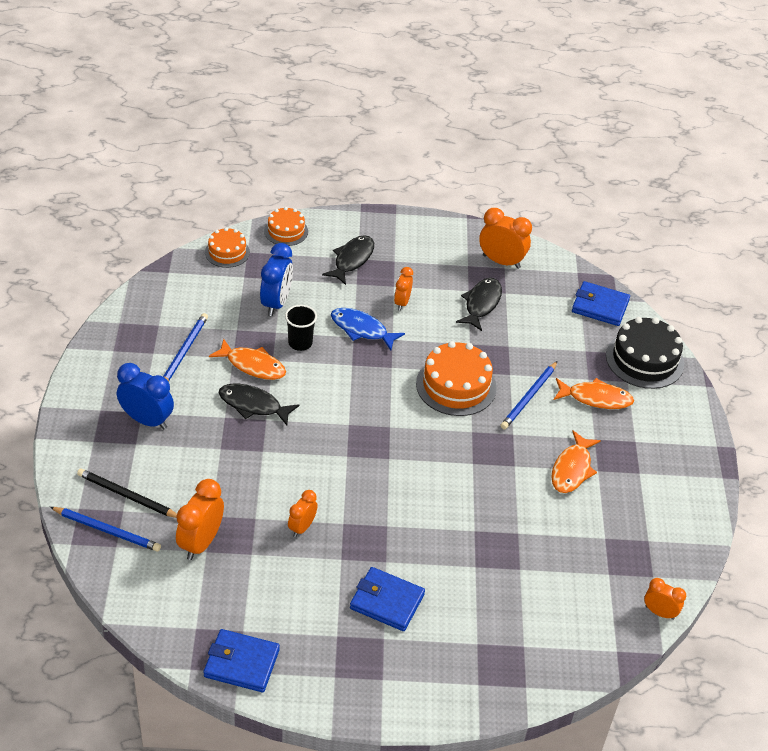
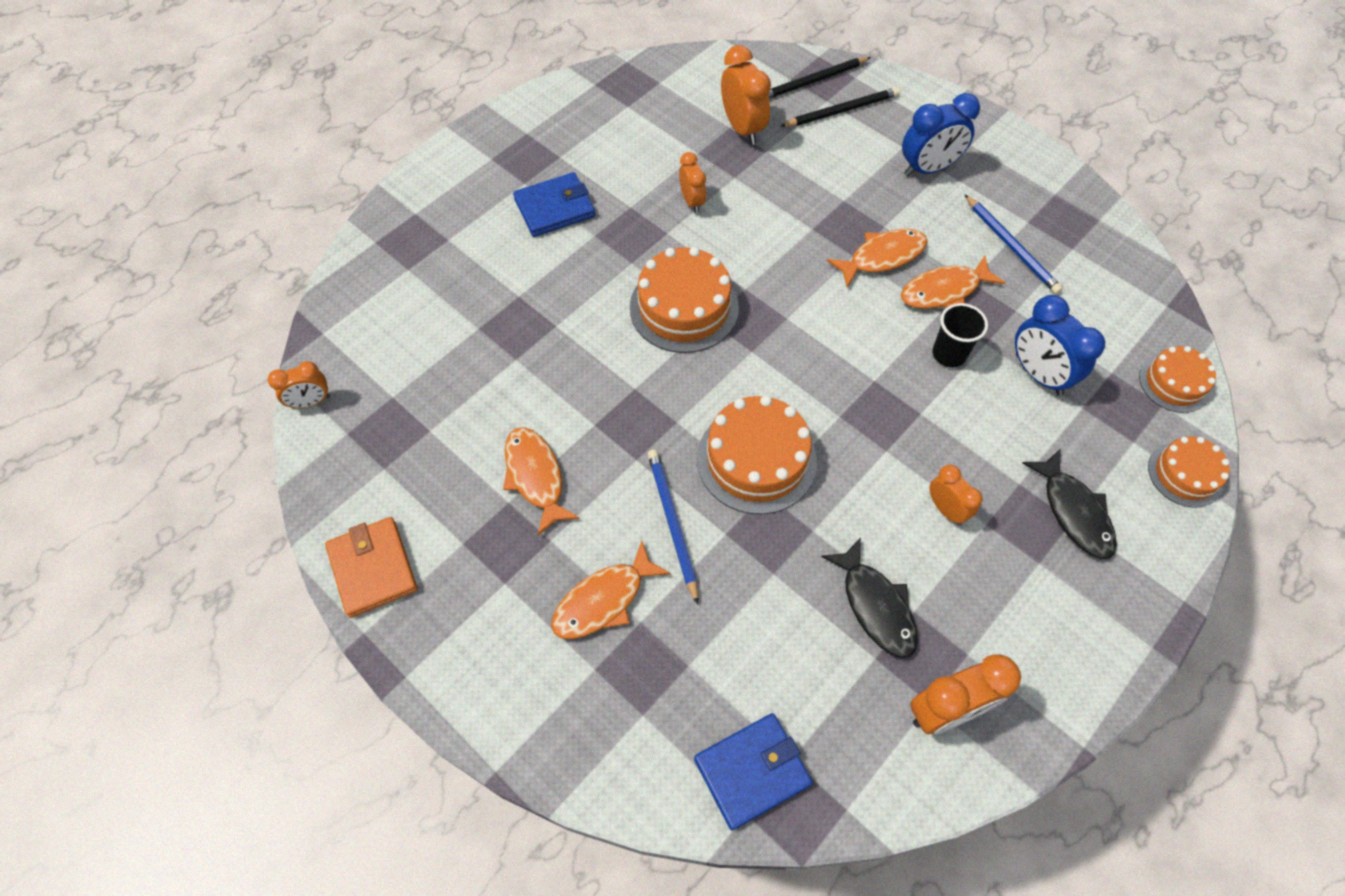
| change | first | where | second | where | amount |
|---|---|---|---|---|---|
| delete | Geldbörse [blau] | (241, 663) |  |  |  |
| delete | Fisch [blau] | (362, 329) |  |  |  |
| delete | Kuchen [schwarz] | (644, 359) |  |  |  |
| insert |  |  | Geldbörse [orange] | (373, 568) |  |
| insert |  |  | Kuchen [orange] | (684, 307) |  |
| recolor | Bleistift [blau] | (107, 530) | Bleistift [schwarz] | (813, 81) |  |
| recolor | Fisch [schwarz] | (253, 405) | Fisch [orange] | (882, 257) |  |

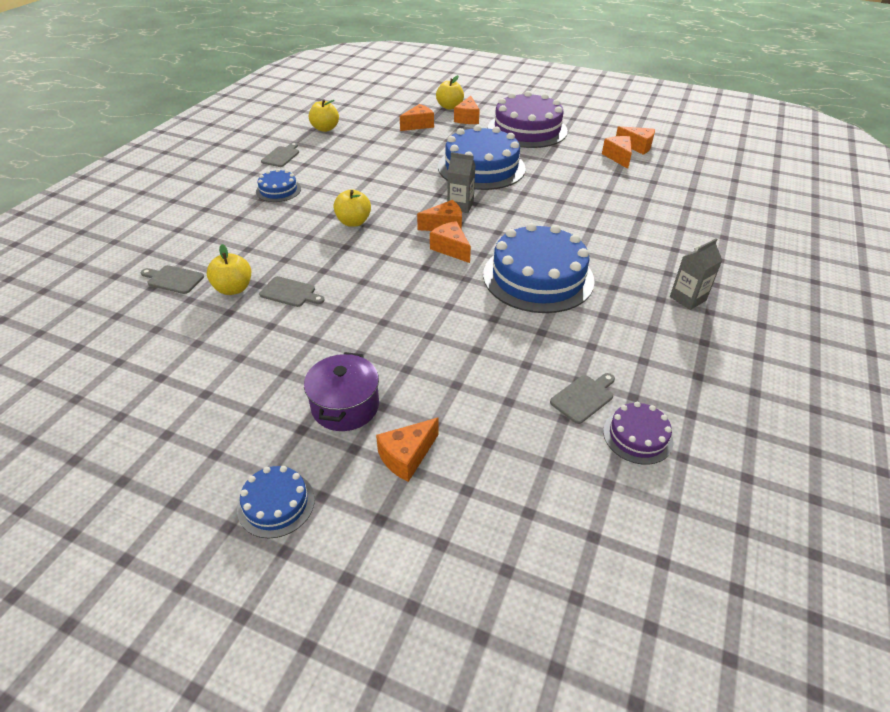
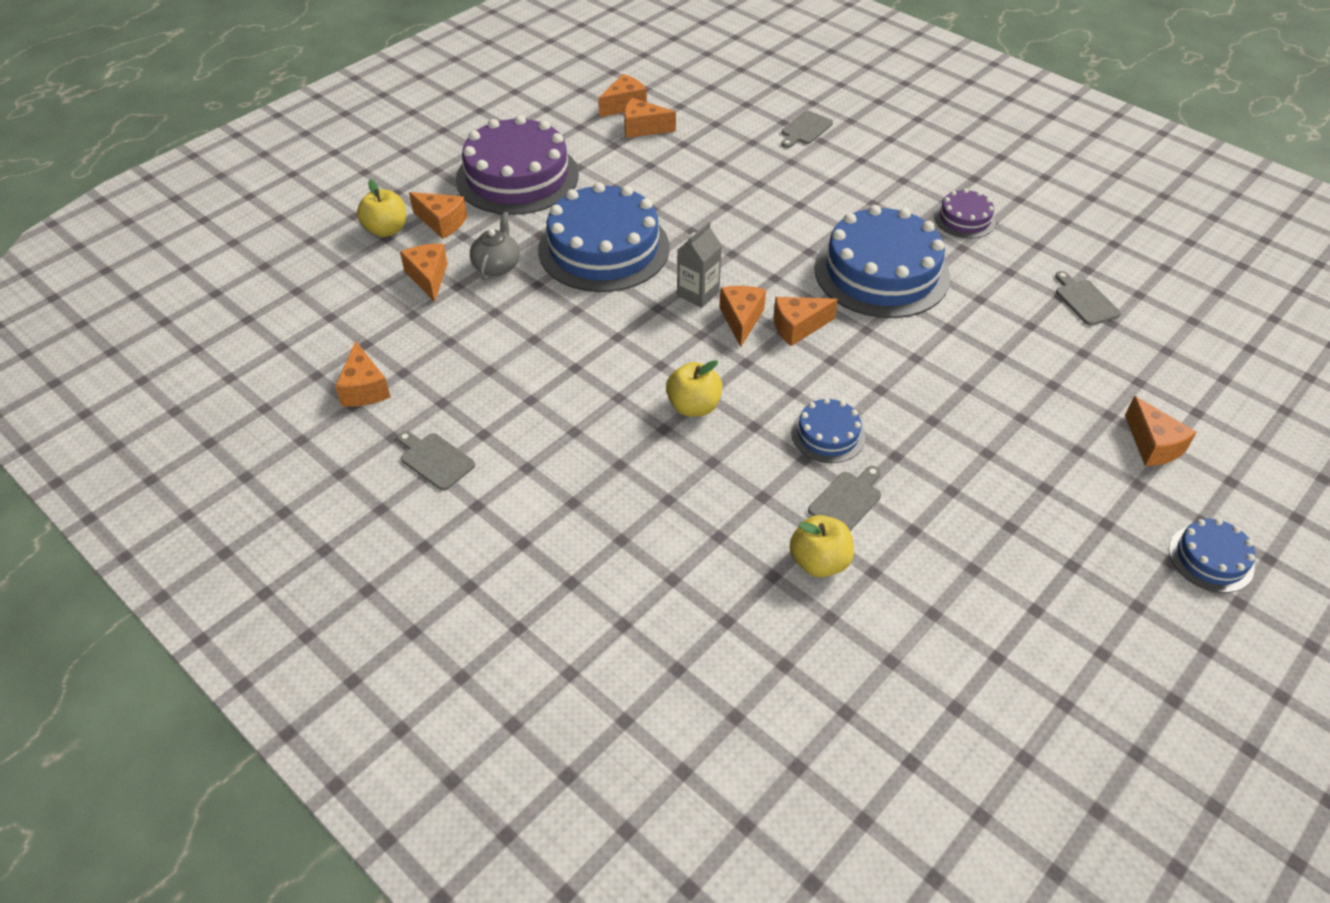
| change | first | where | second | where | amount |
|---|---|---|---|---|---|
| delete | Kochtopf [lila] | (345, 406) |  |  |  |
| delete | Getränkekarton [grau] | (687, 298) |  |  |  |
| insert |  |  | Teekanne [grau] | (497, 266) |  |
| move | Schneidebrett [grau] | (173, 279) |  | (805, 129) |  |
| move | Kuchen [blau] | (278, 190) |  | (828, 435) |  |
| move | Kuchen [lila] | (637, 436) |  | (964, 219) |  |
| replace | Apfel [gelb] | (325, 129) | Käse [orange] | (364, 388) |  |

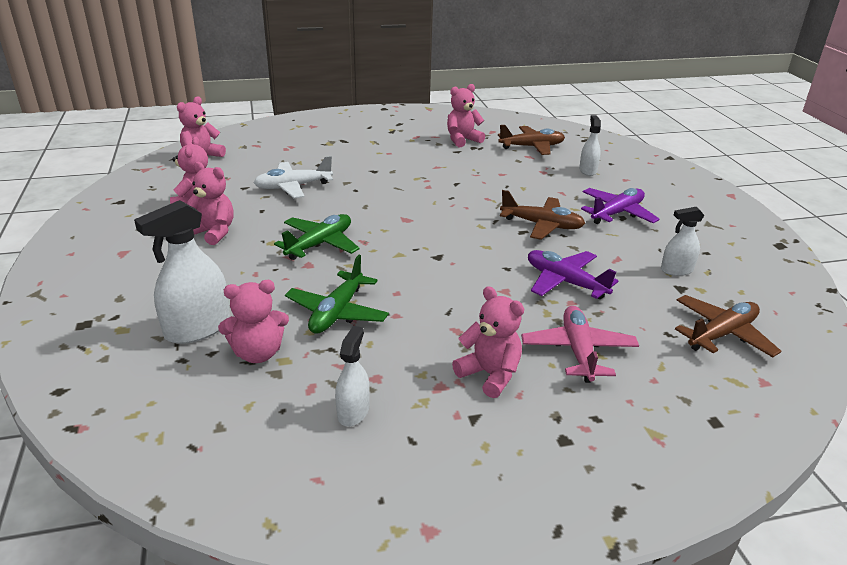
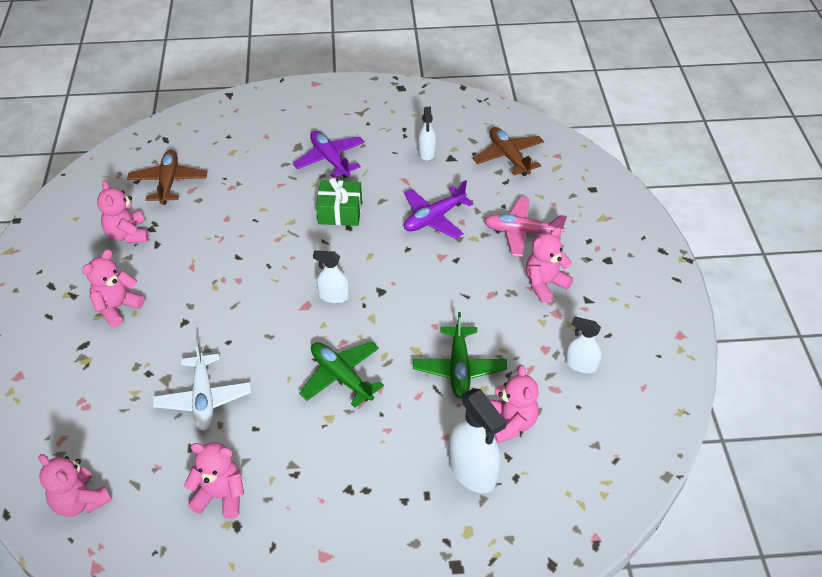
| change | first | where | second | where | amount |
|---|---|---|---|---|---|
| move | Teddybär [rosa] | (213, 232) |  | (117, 308) |  |
| move | Sprühflasche [weiß] | (587, 170) |  | (333, 296) |  |
| replace | Flugzeug [braun] | (541, 225) | Geschenk [grün] | (340, 212) |  |
| rotate | Flugzeug [grün] | (337, 312) |  | (459, 368) | 60 degrees clockwise |

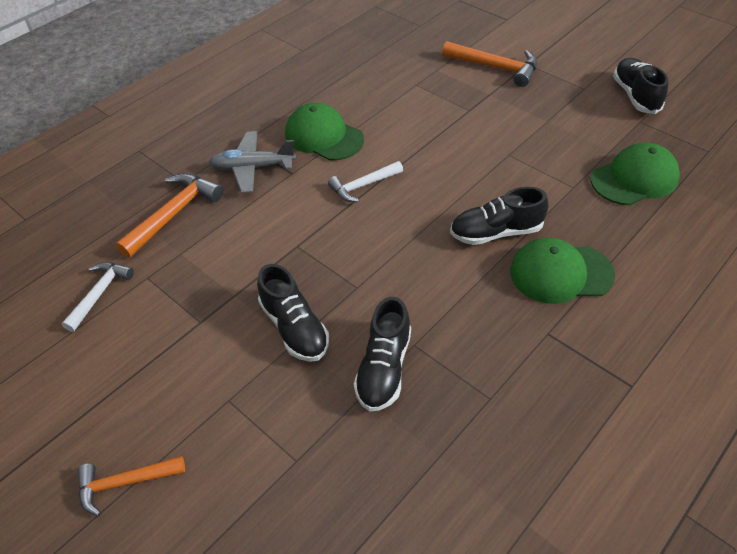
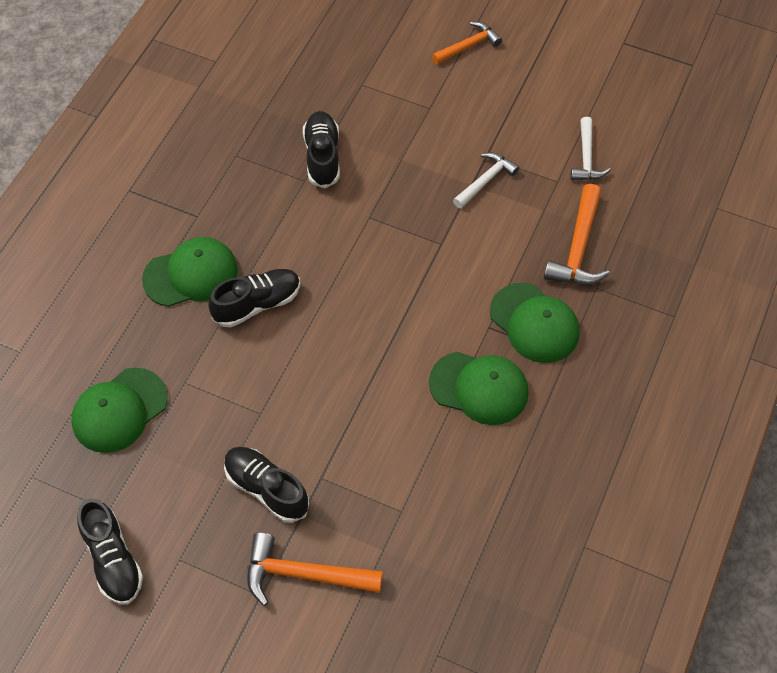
| change | first | where | second | where | amount |
|---|---|---|---|---|---|
| move | Schuh [schwarz] | (294, 328) |  | (266, 489) |  |
| move | Hammer [weiß] | (363, 186) |  | (485, 181) |  |
| replace | Flugzeug [grau] | (252, 168) | Kappe [grün] | (534, 323) |  |

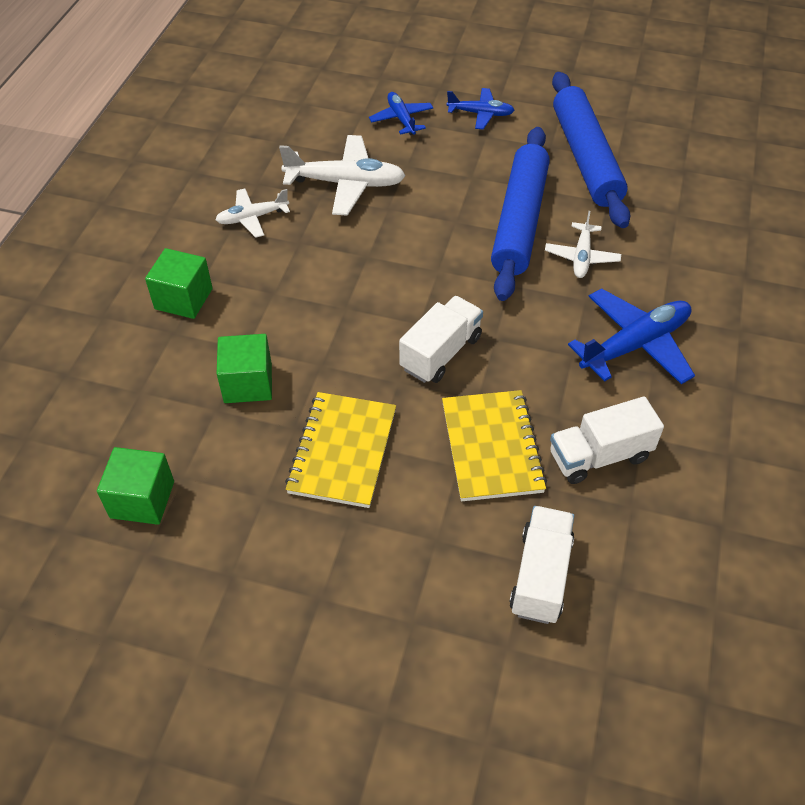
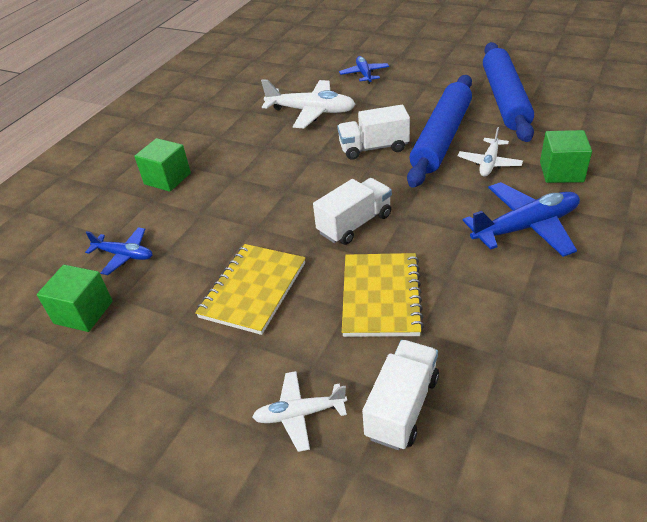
| change | first | where | second | where | amount |
|---|---|---|---|---|---|
| move | Flugzeug [weiß] | (252, 218) |  | (299, 414) |  |
| move | Kubus [grün] | (248, 383) |  | (561, 172) |  |
| move | Flugzeug [blau] | (480, 114) |  | (124, 255) |  |
| move | Lastwagen [weiß] | (599, 456) |  | (374, 148) |  |

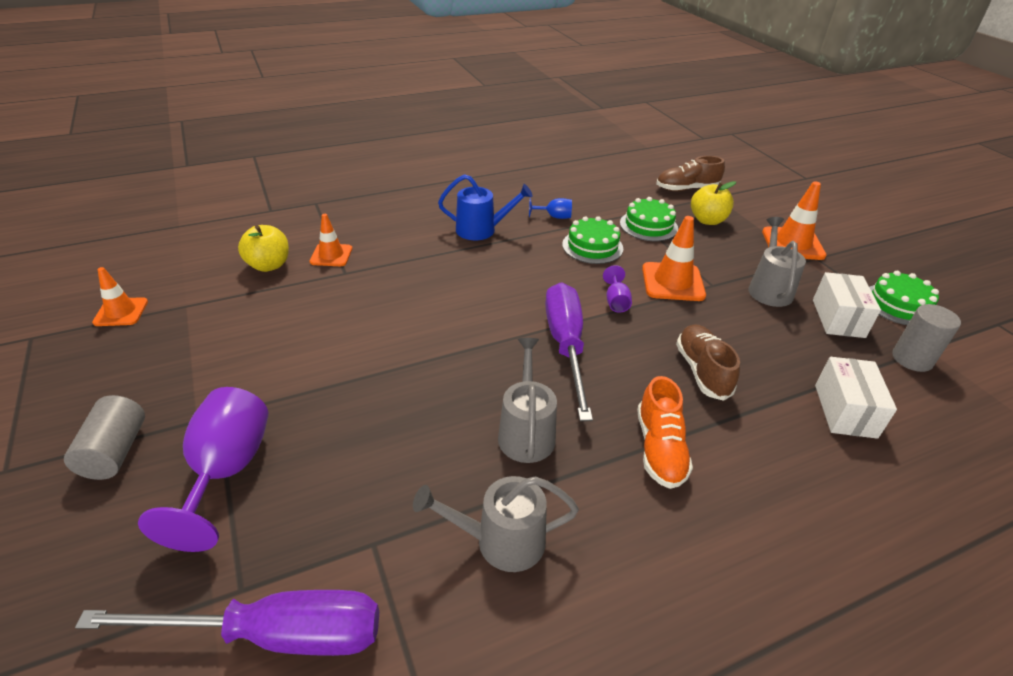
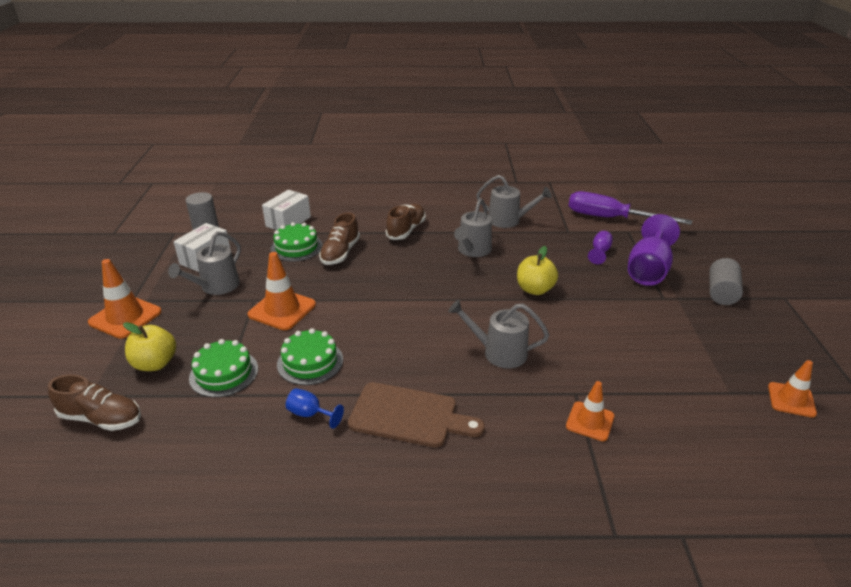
| change | first | where | second | where | amount |
|---|---|---|---|---|---|
| delete | Schraubenzieher [lila] | (566, 346) |  |  |  |
| insert |  |  | Gießkanne [grau] | (499, 352) |  |
| move | Apfel [gelb] | (269, 265) |  | (535, 289) |  |
| move | Kelch [lila] | (616, 301) |  | (600, 252) |  |
| move | Kuchen [grün] | (899, 304) |  | (296, 247) |  |
| replace | Gießkanne [blau] | (481, 230) | Schneidebrett [braun] | (408, 416) |  |
| recolor | Schuh [orange] | (659, 449) | Schuh [braun] | (406, 230) |  |

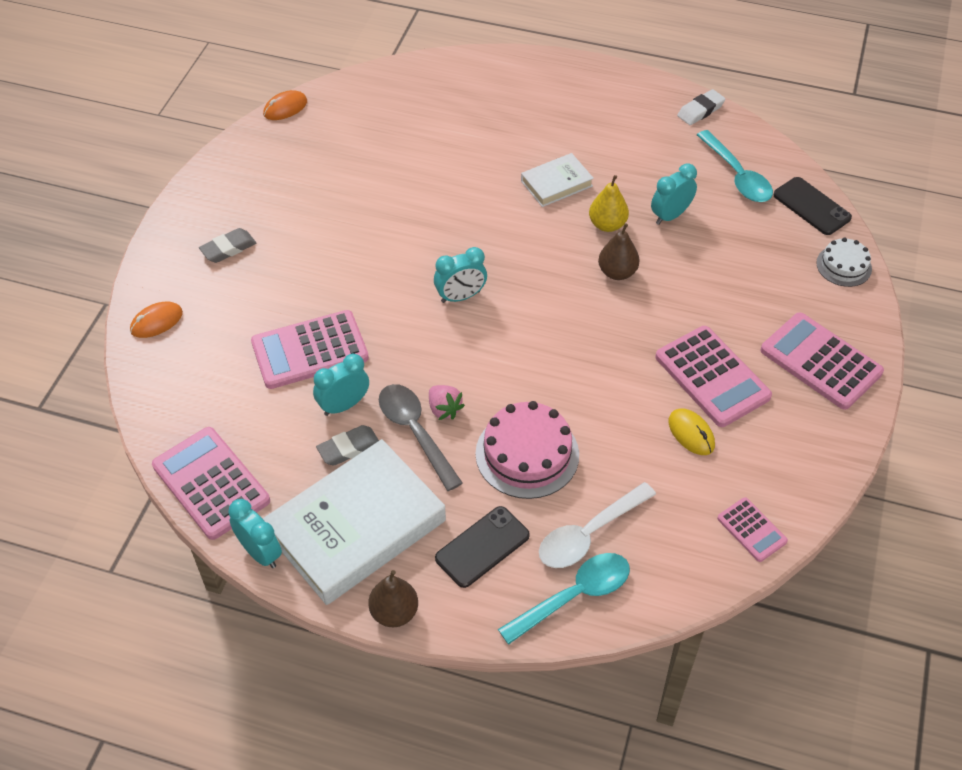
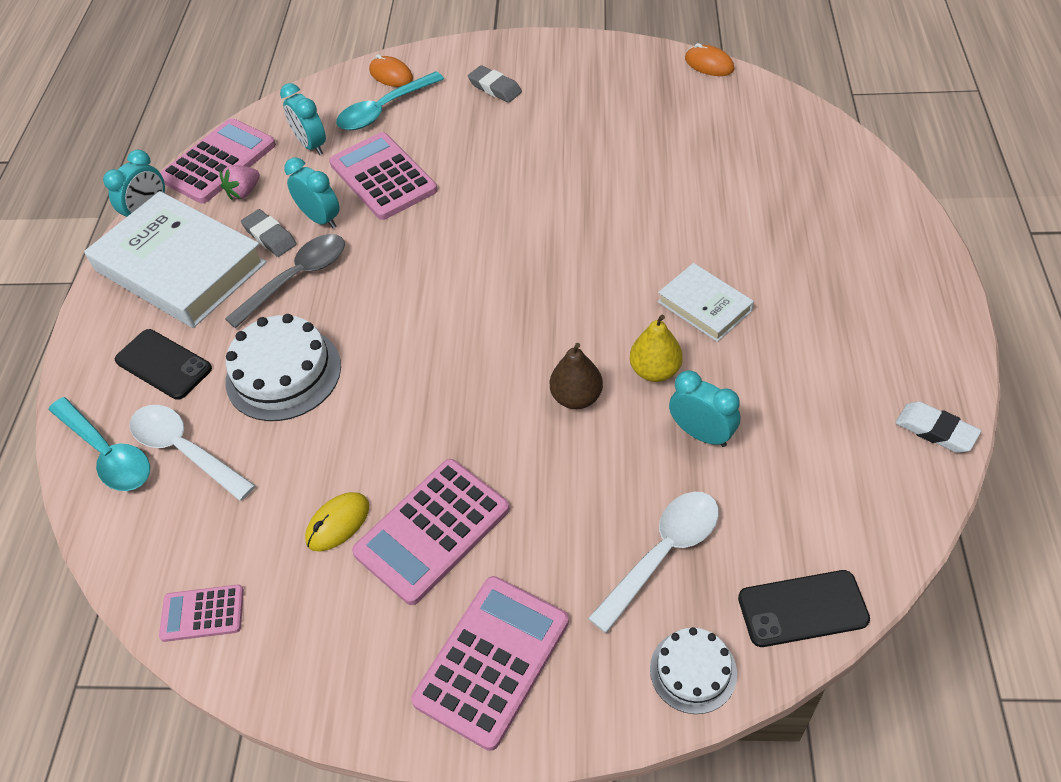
| change | first | where | second | where | amount |
|---|---|---|---|---|---|
| delete | Birne [braun] | (394, 612) |  |  |  |
| insert |  |  | Löffel [weiß] | (663, 553) |  |
| move | Erdbeere [rosa] | (444, 409) |  | (244, 192) |  |
| move | Wecker [türkis] | (460, 297) |  | (311, 145) |  |
| move | Löffel [türkis] | (737, 176) |  | (384, 110) |  |
| recolor | Kuchen [rosa] | (527, 454) | Kuchen [weiß] | (283, 373) |  |
| rotate | Taschenrechner [rosa] | (751, 530) |  | (202, 613) | 45 degrees clockwise |
| rotate | Handy [schwarz] | (811, 206) |  | (802, 609) | 45 degrees clockwise |

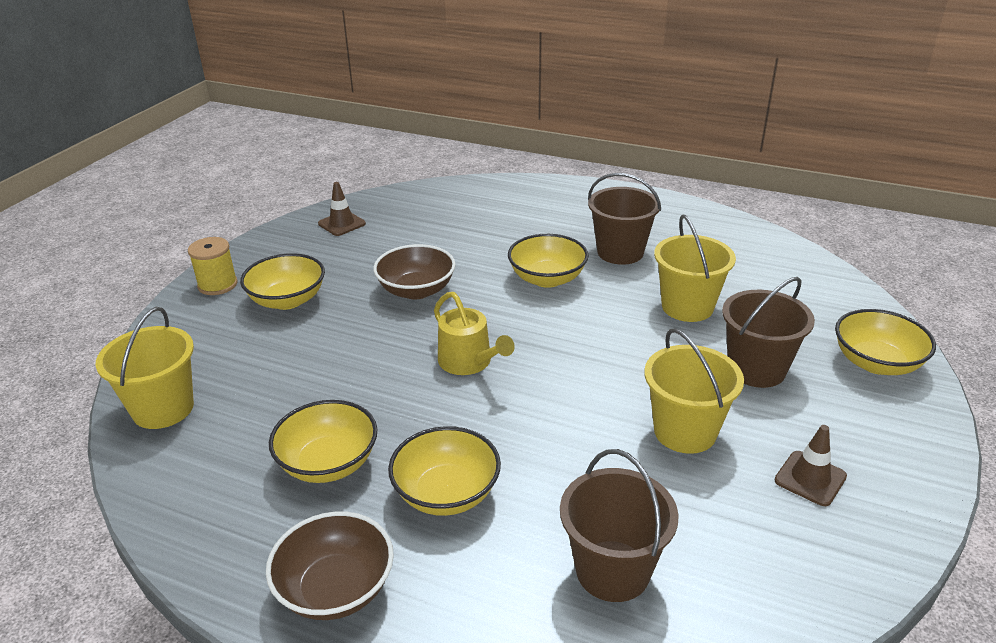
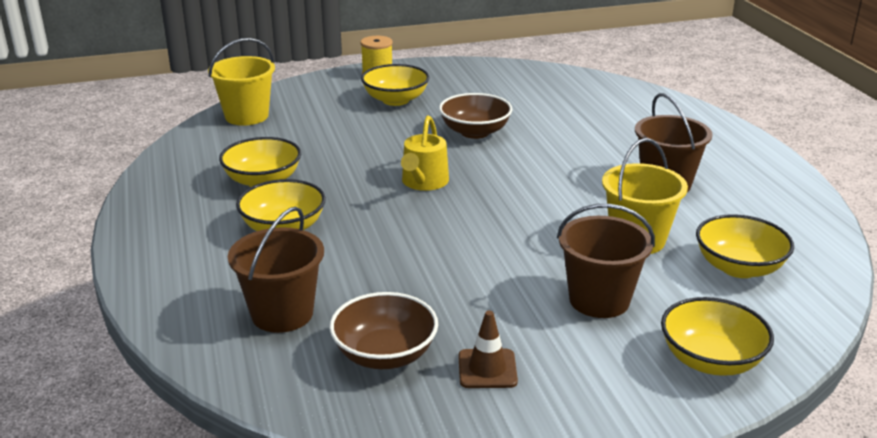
| change | first | where | second | where | amount |
|---|---|---|---|---|---|
| delete | Leitkegel [braun] | (342, 224) |  |  |  |
| delete | Eimer [gelb] | (685, 431) |  |  |  |
| move | Schüssel [braun] | (336, 589) |  | (385, 355) |  |
| move | Schüssel [gelb] | (547, 279) |  | (739, 267) |  |

